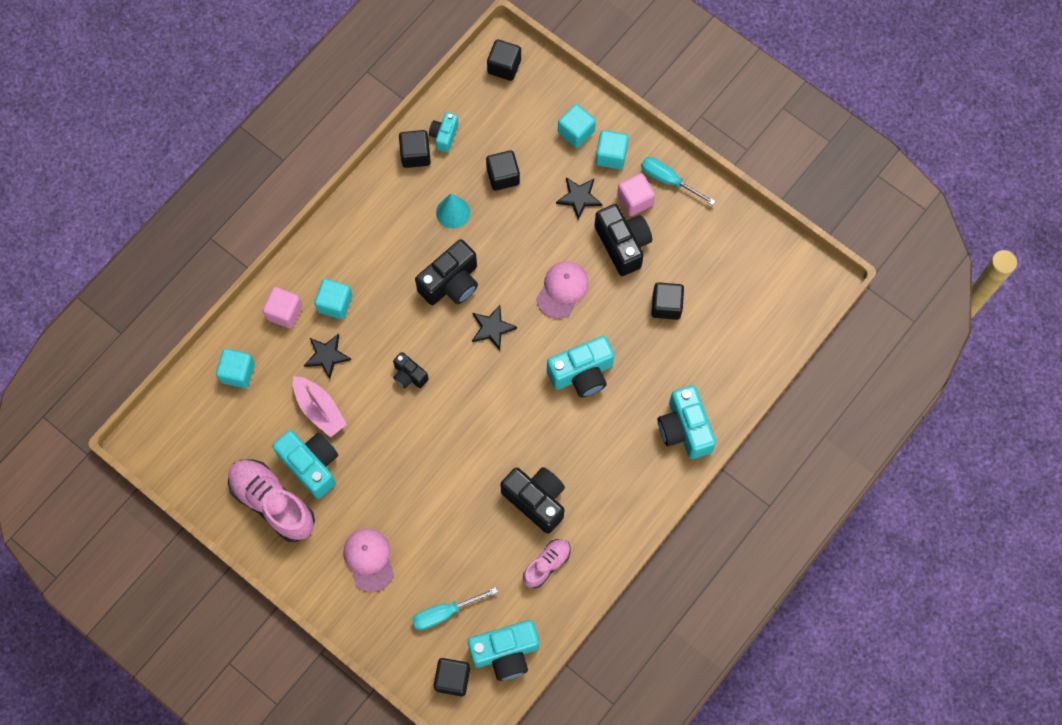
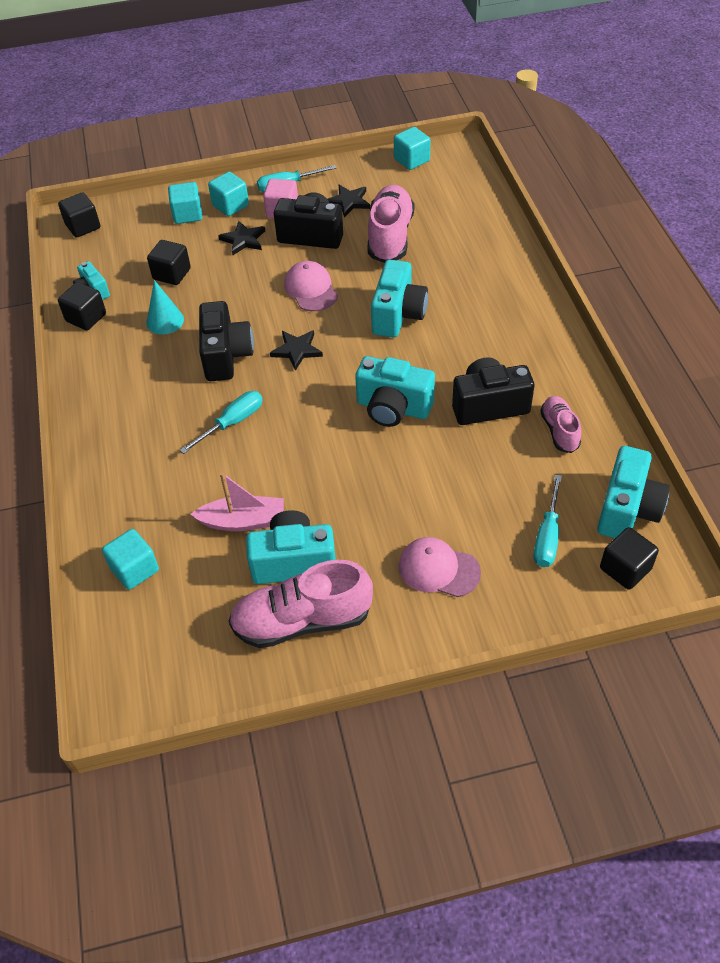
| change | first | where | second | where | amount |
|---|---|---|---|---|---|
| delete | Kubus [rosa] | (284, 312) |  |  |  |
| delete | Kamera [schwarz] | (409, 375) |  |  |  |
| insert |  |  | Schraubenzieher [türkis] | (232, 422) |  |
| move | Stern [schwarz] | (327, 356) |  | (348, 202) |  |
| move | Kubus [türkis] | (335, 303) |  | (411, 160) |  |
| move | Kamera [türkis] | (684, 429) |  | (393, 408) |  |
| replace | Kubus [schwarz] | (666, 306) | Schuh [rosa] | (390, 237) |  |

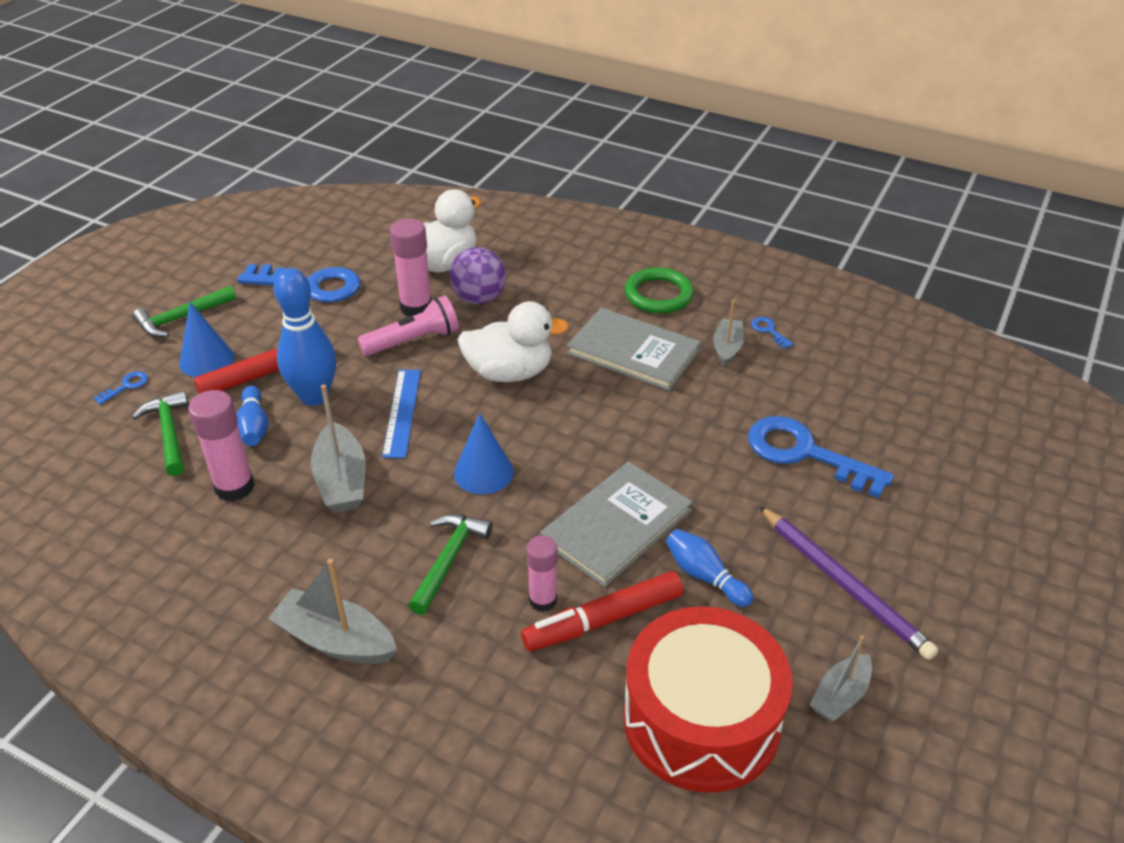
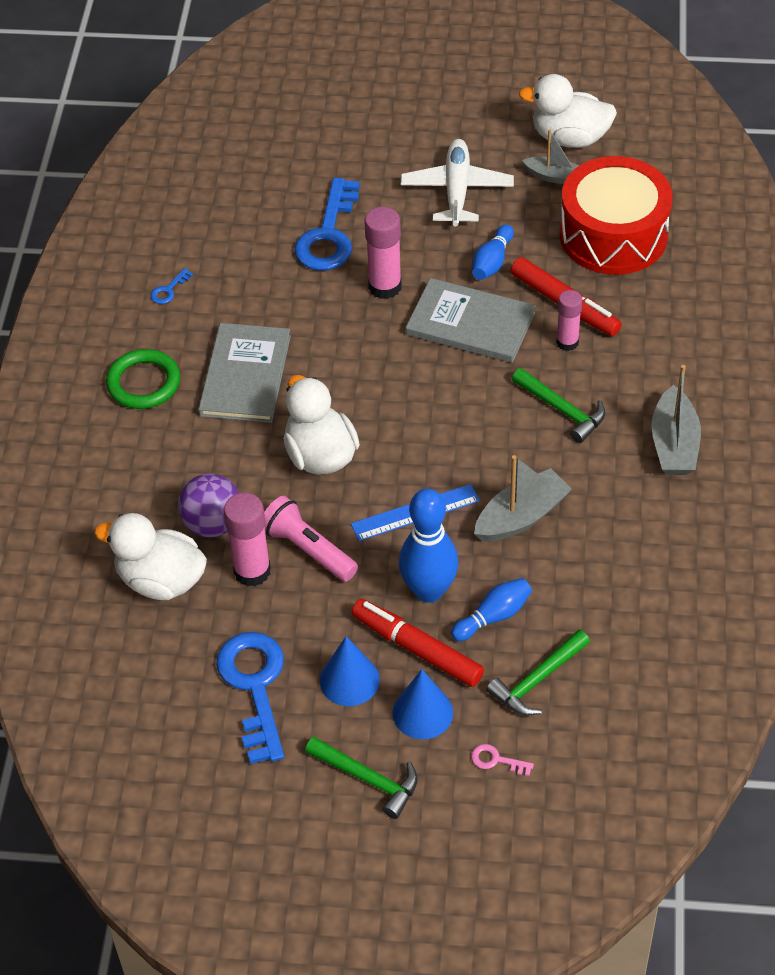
| change | first | where | second | where | amount |
|---|---|---|---|---|---|
| delete | Boot [grau] | (727, 348) |  |  |  |
| insert |  |  | Ente [weiß] | (569, 138) |  |
| move | Klebestift [rosa] | (234, 487) |  | (385, 287) |  |
| move | Kegel [blau] | (483, 472) |  | (349, 680) |  |
| replace | Bleistift [lila] | (844, 584) | Flugzeug [weiß] | (457, 190) |  |
| recolor | Schlüssel [blau] | (126, 386) | Schlüssel [rosa] | (496, 760) |  |
| rotate | Hammer [grün] | (449, 559) |  | (562, 410) | 135 degrees counterclockwise |

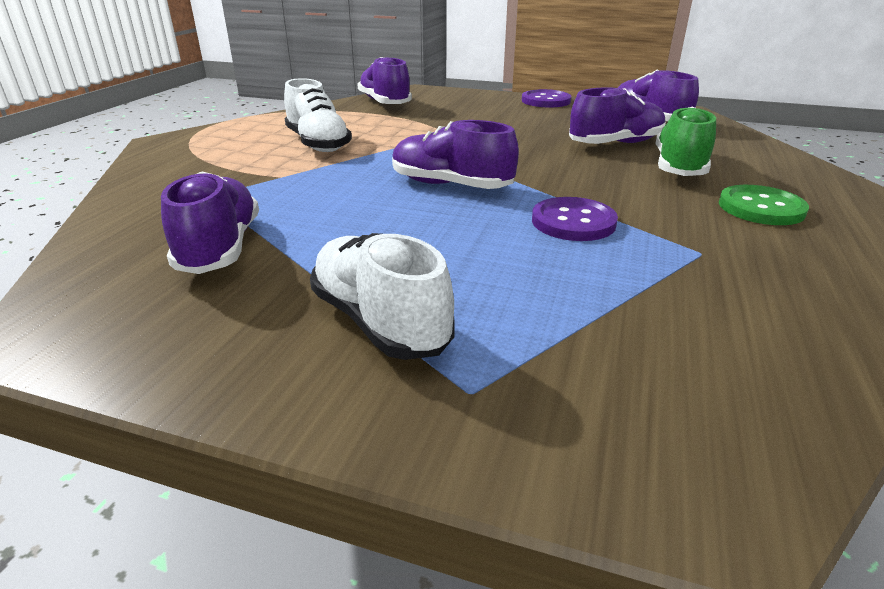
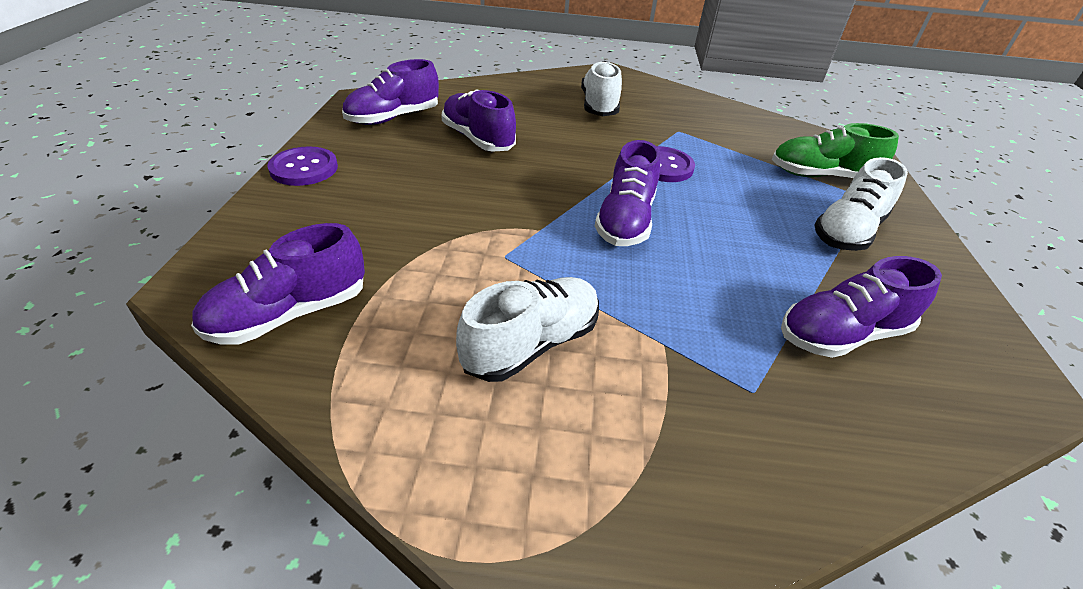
| change | first | where | second | where | amount |
|---|---|---|---|---|---|
| move | Schuh [grün] | (679, 167) |  | (821, 176) |  |
| replace | Knopf [grün] | (761, 208) | Schuh [weiß] | (599, 106) |  |

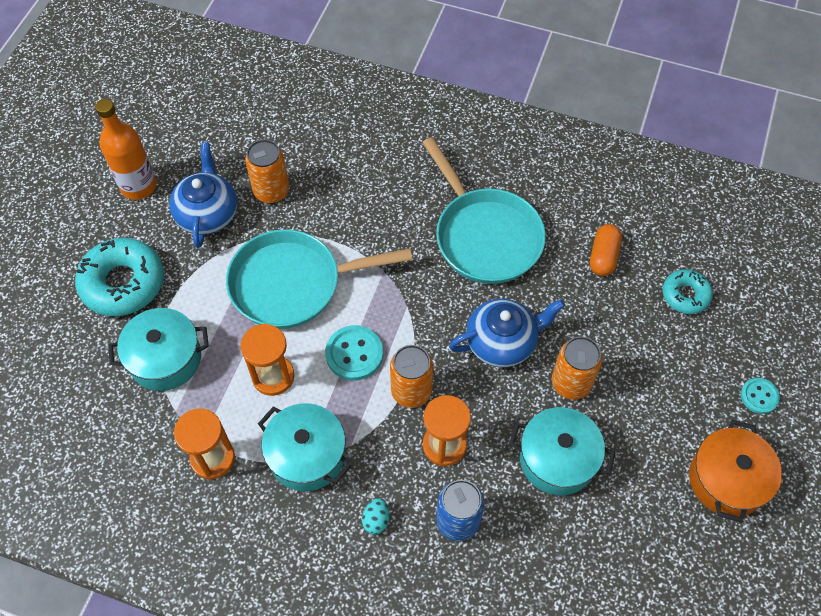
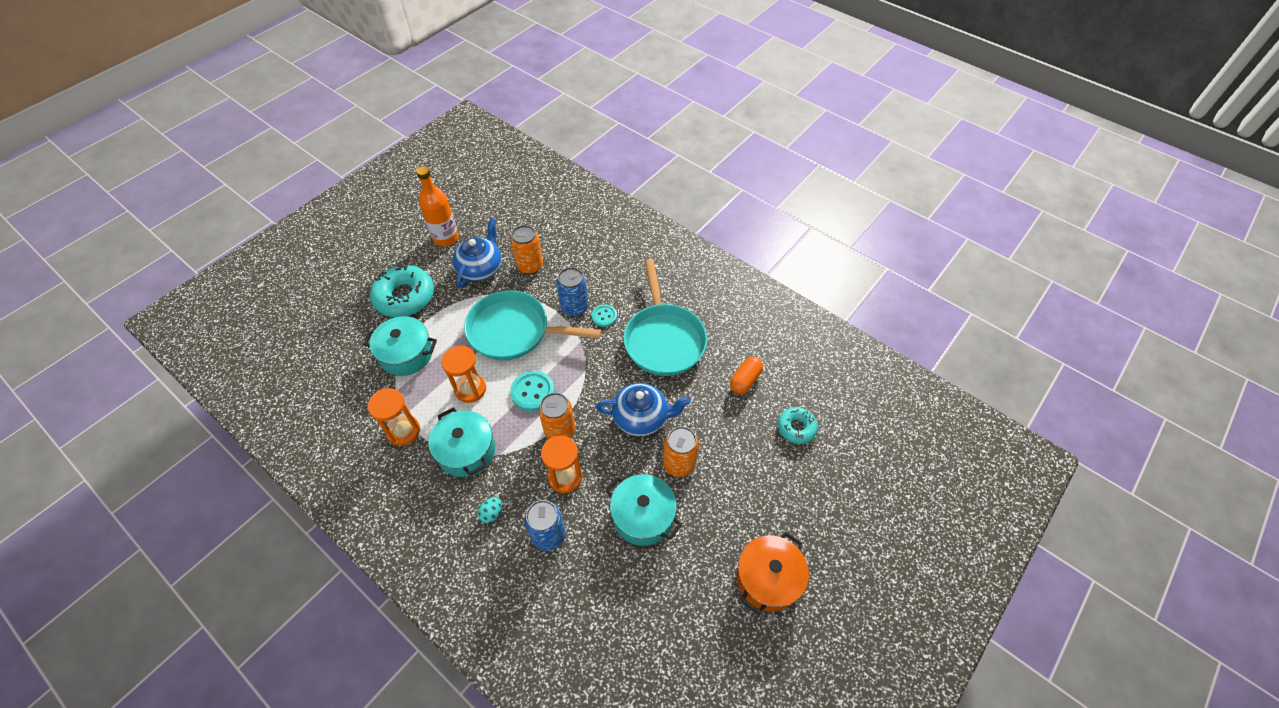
| change | first | where | second | where | amount |
|---|---|---|---|---|---|
| insert |  |  | Dose [blau] | (574, 308) |  |
| move | Knopf [türkis] | (759, 396) |  | (604, 316) |  |

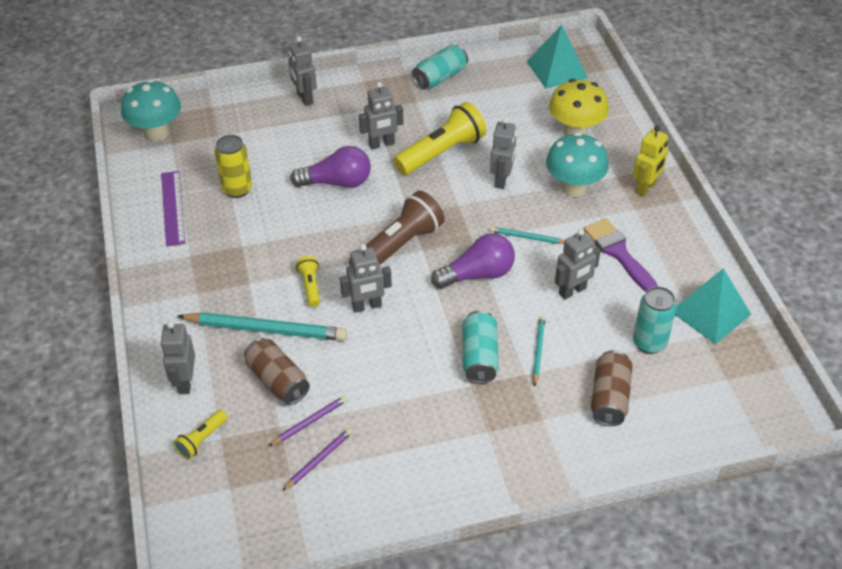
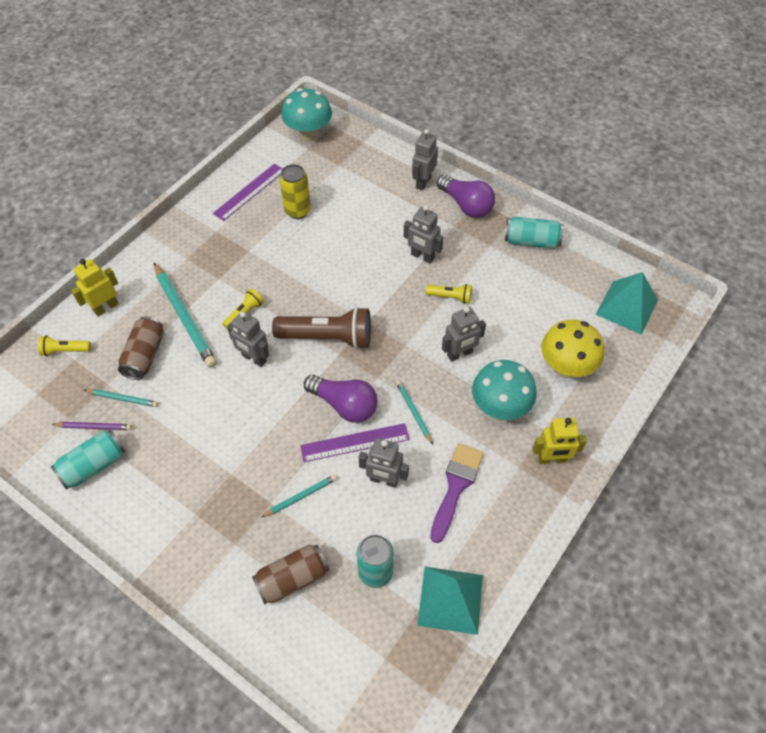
| change | first | where | second | where | amount |
|---|---|---|---|---|---|
| insert |  |  | Lineal [lila] | (355, 442) |  |
| move | Glühbirne [lila] | (337, 182) |  | (466, 205) |  |
| move | Dose [türkis] | (479, 357) |  | (94, 465) |  |
| recolor | Roboter [grau] | (185, 382) | Roboter [gelb] | (106, 307) |  |
| recolor | Bleistift [lila] | (309, 422) | Bleistift [türkis] | (123, 398) |  |
| resize | Taschenlampe [gelb] | (441, 152) |  | (450, 297) | x0.49 |

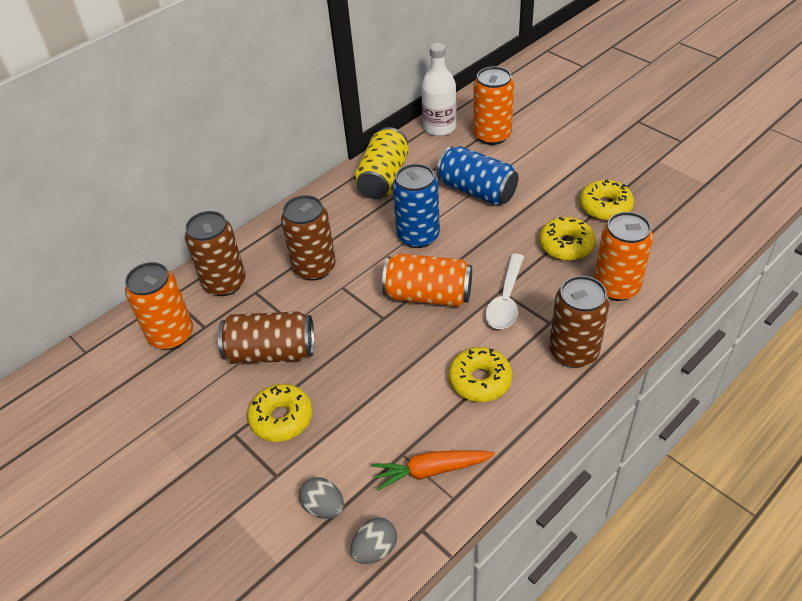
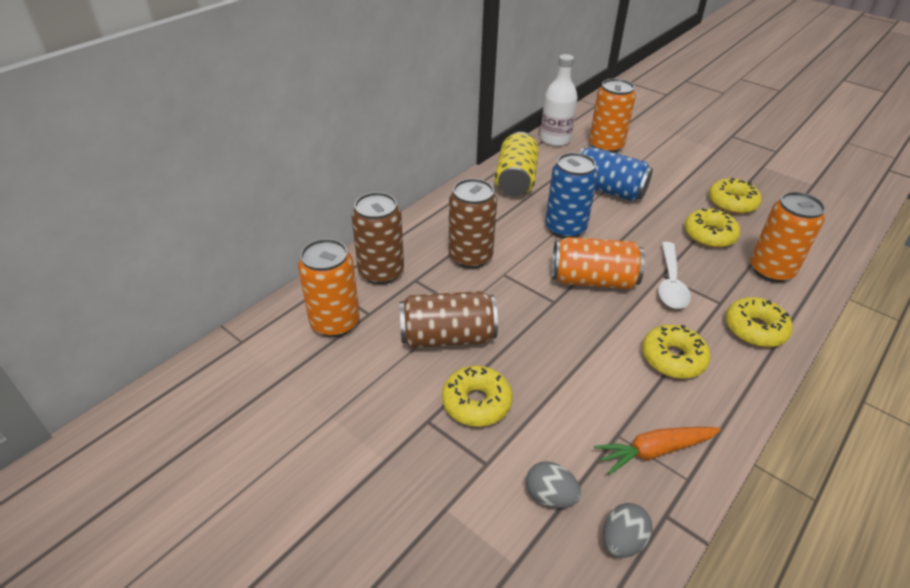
| change | first | where | second | where | amount |
|---|---|---|---|---|---|
| replace | Dose [braun] | (573, 352) | Donut [gelb] | (755, 329) |  |

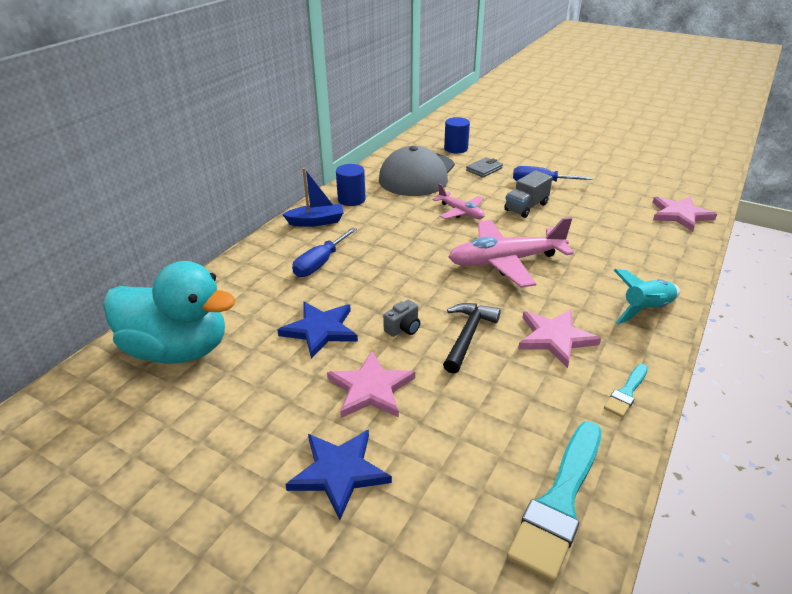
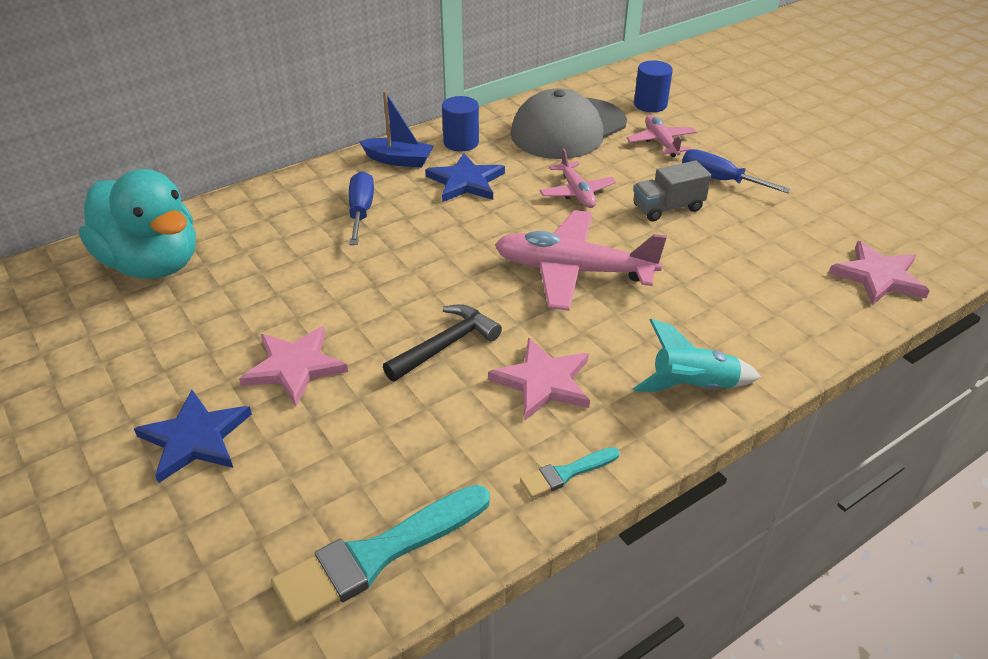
| change | first | where | second | where | amount |
|---|---|---|---|---|---|
| delete | Kamera [grau] | (403, 328) |  |  |  |
| move | Stern [blau] | (320, 330) |  | (466, 182) |  |
| replace | Geldbörse [grau] | (484, 169) | Flugzeug [rosa] | (661, 142) |  |
| rotate | Schraubenzieher [blau] | (320, 263) |  | (361, 211) | 120 degrees clockwise |

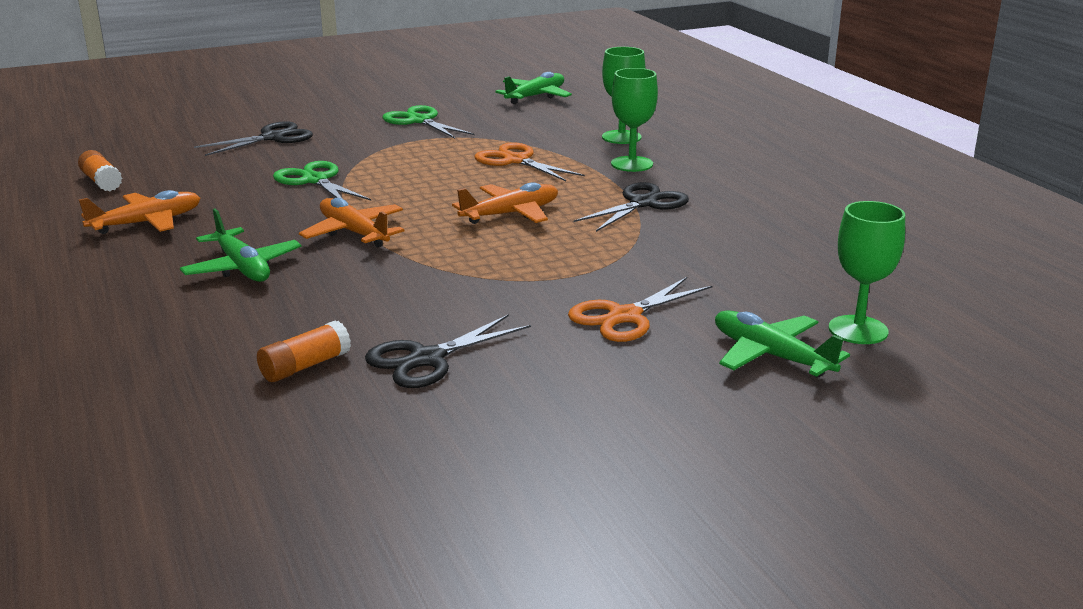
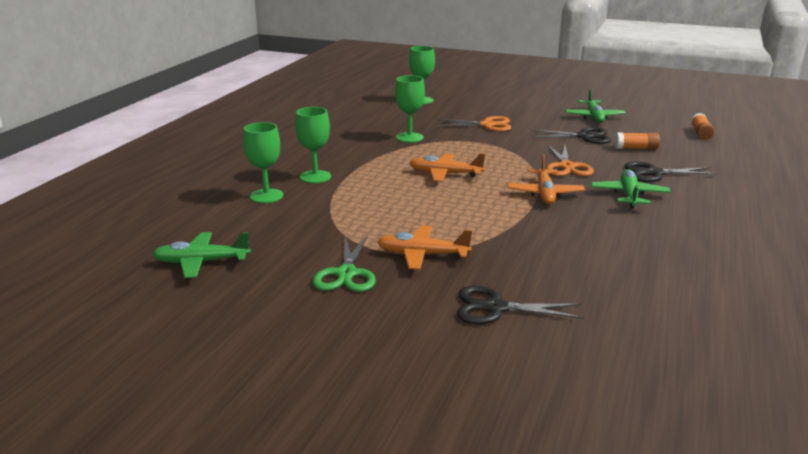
| change | first | where | second | where | amount |
|---|---|---|---|---|---|
| delete | Schere [grün] | (315, 180) |  |  |  |
| insert |  |  | Kelch [grün] | (409, 137) |  |
| move | Klebestift [orange] | (102, 182) |  | (700, 133) |  |
| move | Flugzeug [orange] | (147, 223) |  | (422, 255) |  |
| move | Schere [orange] | (516, 161) |  | (567, 166) |  |
| move | Schere [schwarz] | (643, 203) |  | (654, 173) |  |
| move | Flugzeug [grün] | (771, 355) |  | (594, 117) |  |

